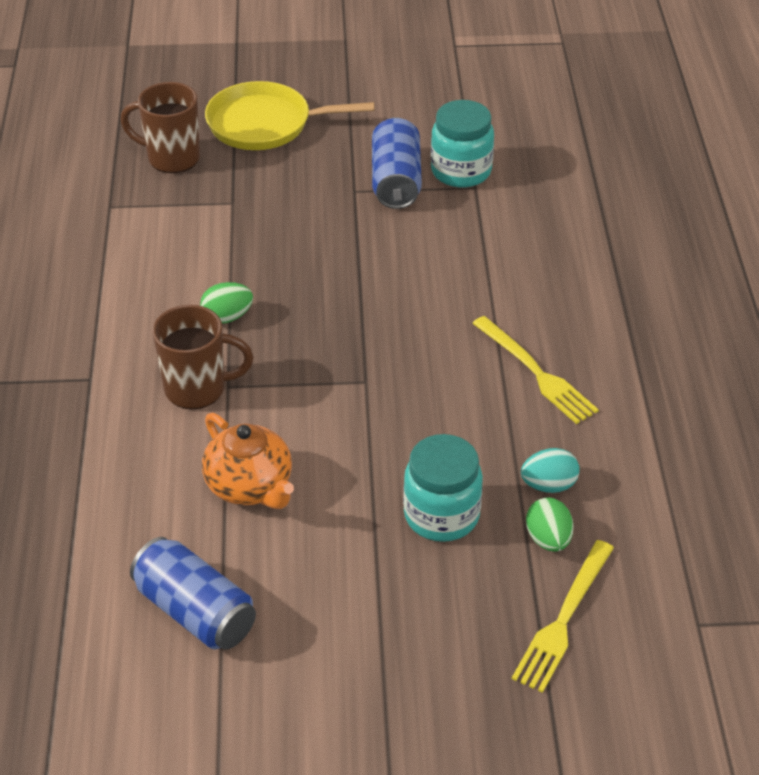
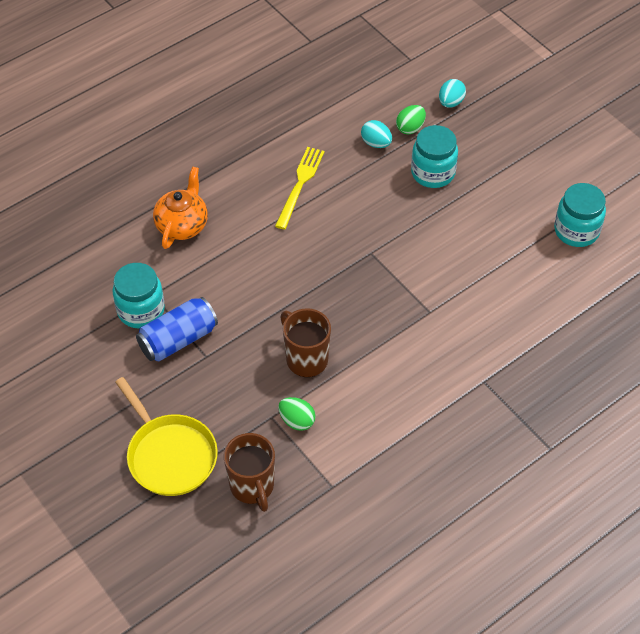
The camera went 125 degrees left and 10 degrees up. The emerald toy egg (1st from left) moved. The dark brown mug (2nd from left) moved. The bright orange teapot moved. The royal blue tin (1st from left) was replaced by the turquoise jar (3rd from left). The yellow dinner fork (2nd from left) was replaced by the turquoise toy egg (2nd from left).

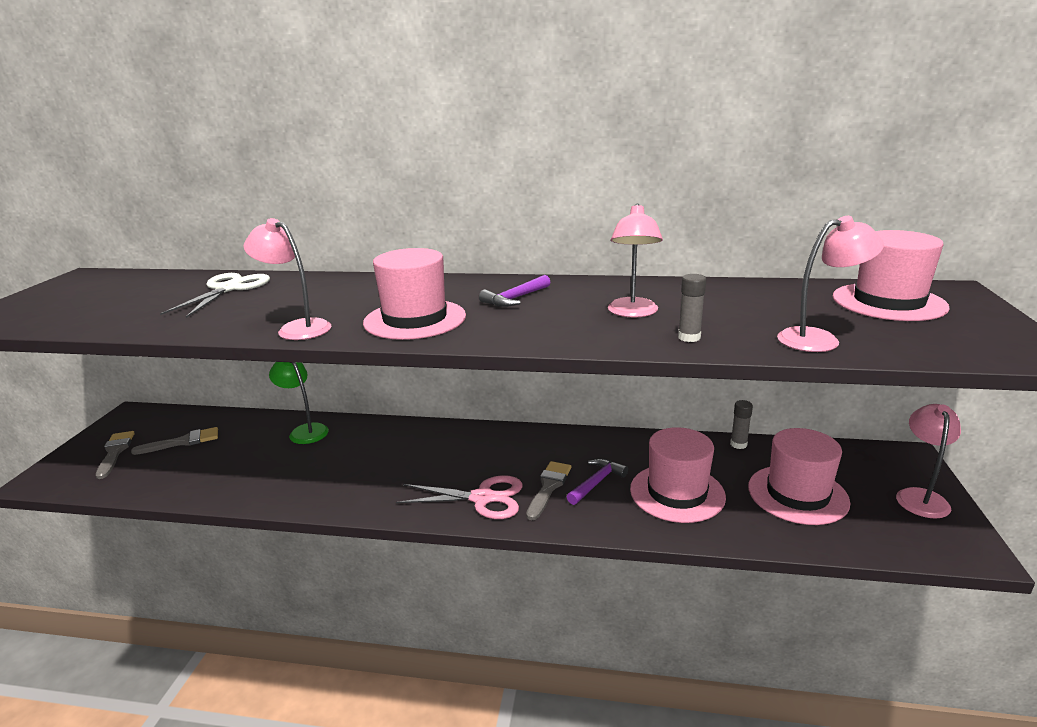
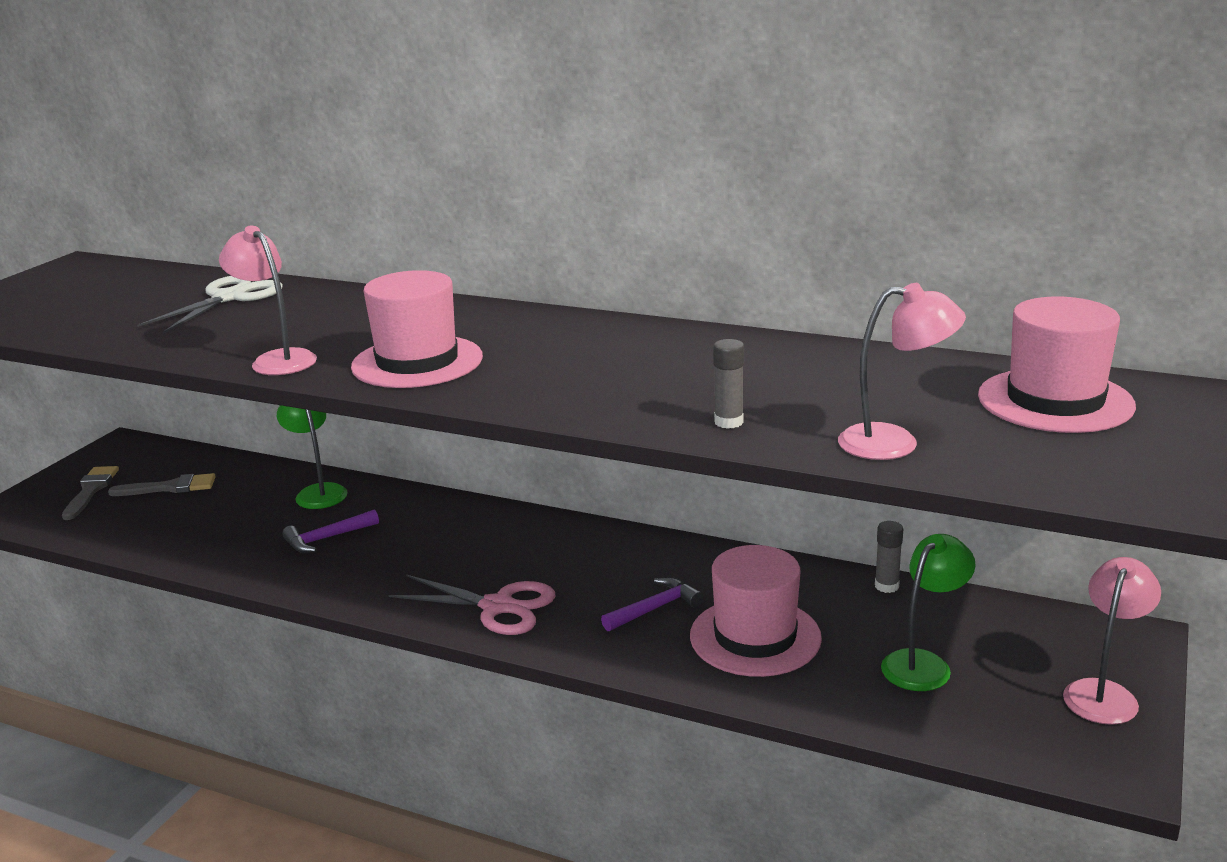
The camera went 15 degrees right and 0 degrees up. The rose-pink reading lamp (2nd from left) disappeared. The purple claw hammer (1st from left) moved. The rose-pink tall hat (3rd from left) was replaced by the emerald reading lamp (2nd from left). The gray paintbrush (3rd from left) disappeared.

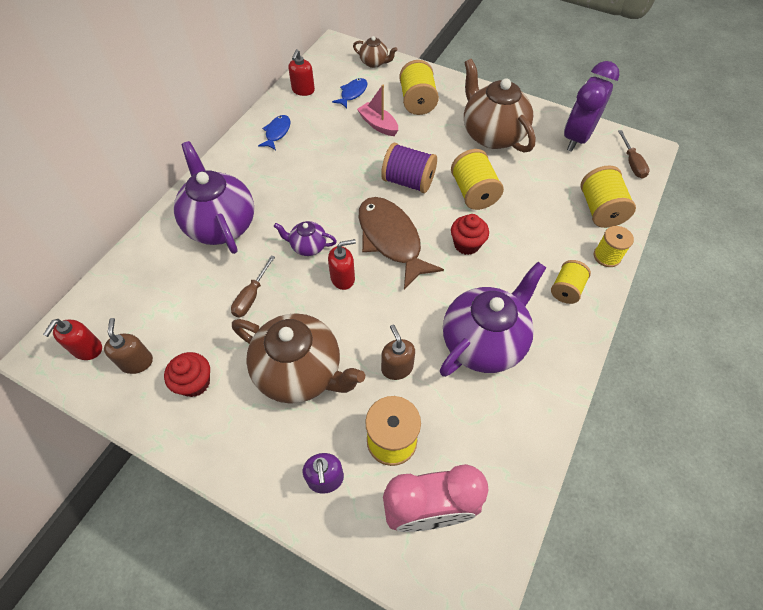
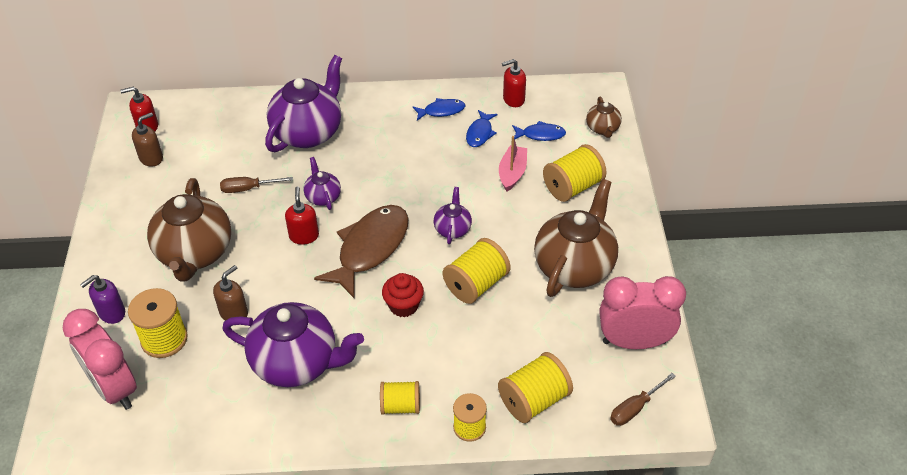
The camera went 60 degrees right and 10 degrees down. The purple bedside clock became the rose-pink bedside clock (2nd from left). The purple reel of thread was replaced by the purple teapot (4th from left). The red soap dispenser (3rd from left in the first image) turned 135 degrees counterclockwise. The red cupcake (1st from left) disappeared. The royal blue toy fish (2nd from left) appeared.

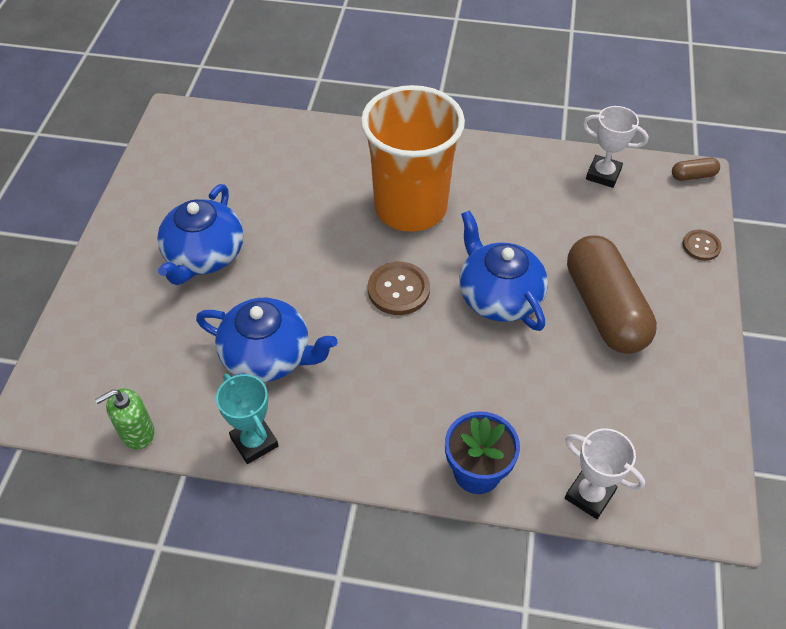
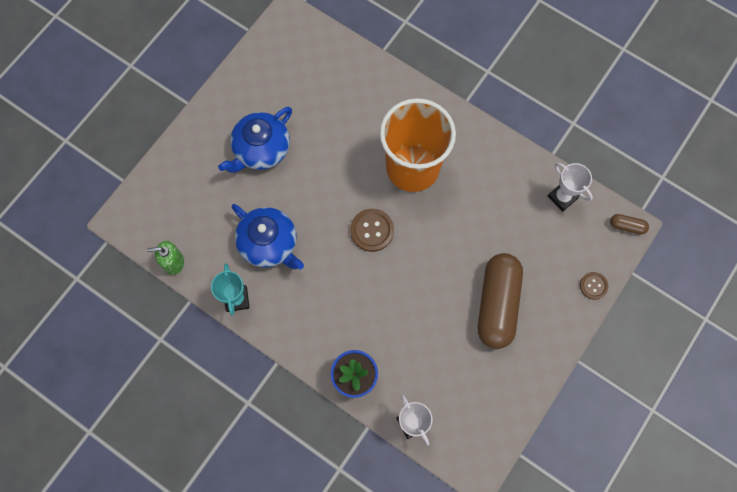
The camera went 25 degrees right and 20 degrees up. The royal blue teapot (3rd from left) disappeared.

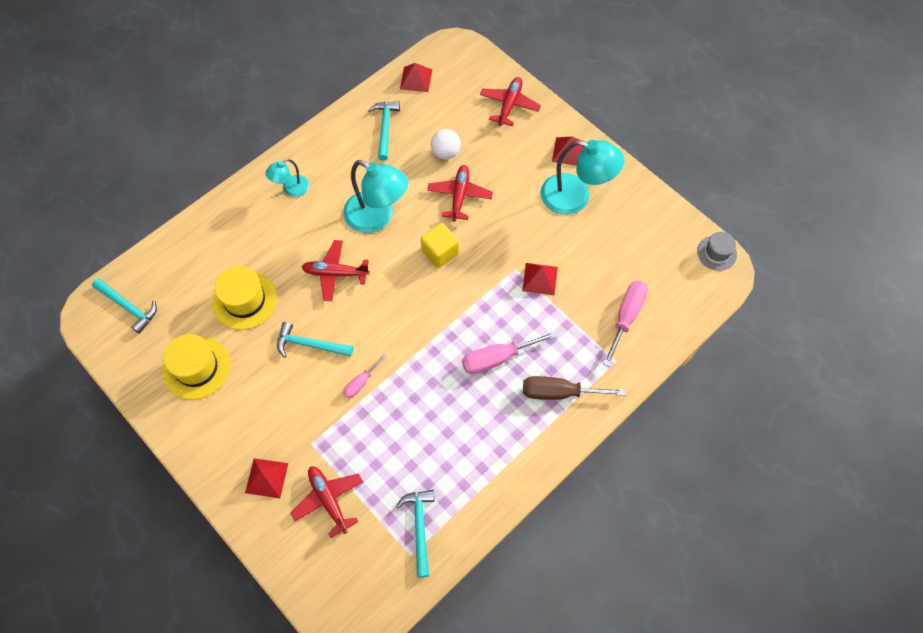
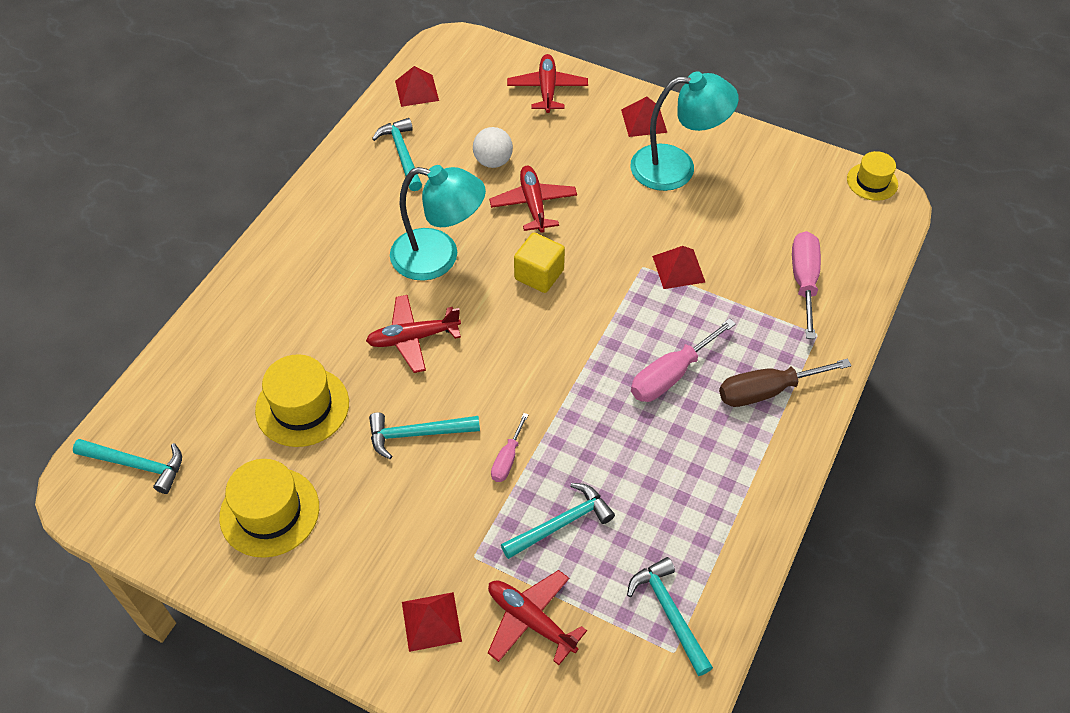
The camera went 20 degrees left and 10 degrees down. The turquoise reading lamp (1st from left) disappeared. The gray tall hat became the yellow tall hat (3rd from left). The turquoise claw hammer (4th from left) appeared.

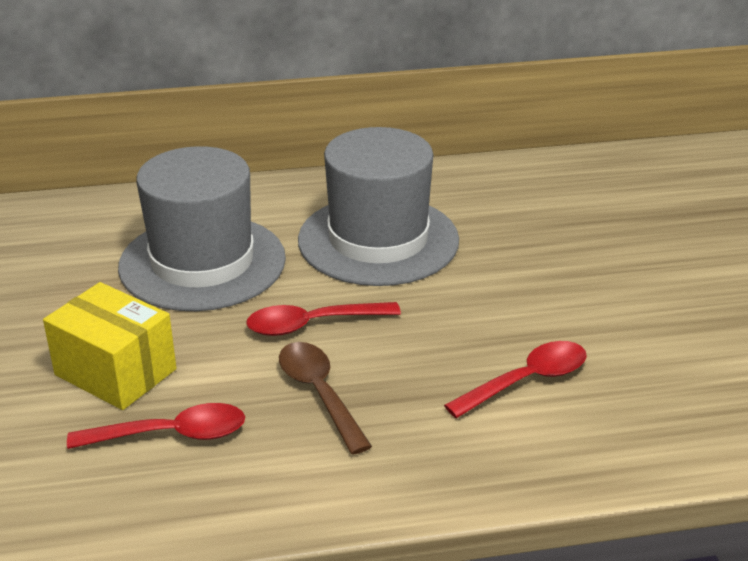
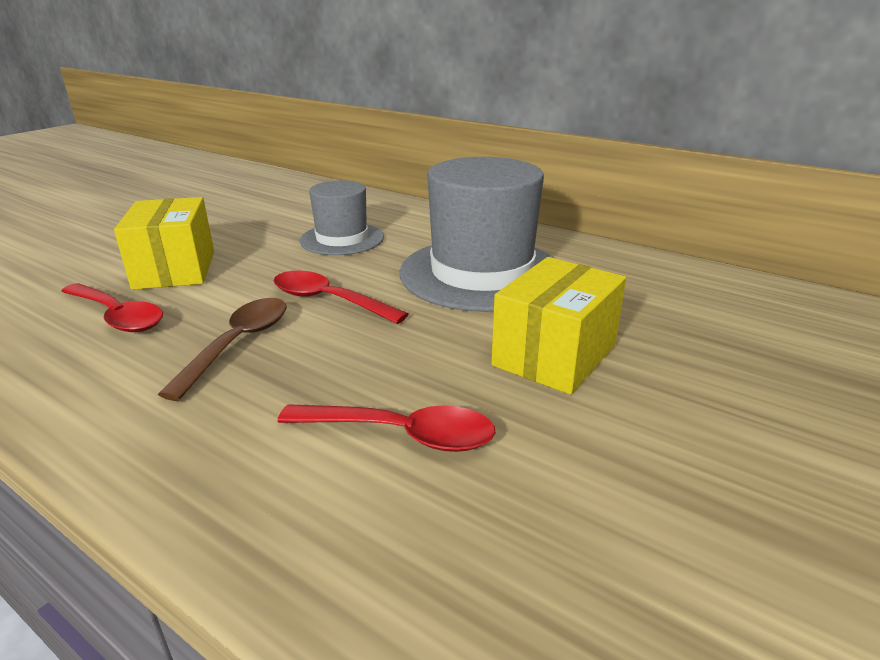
The camera went 45 degrees right and 5 degrees down. The gray tall hat (1st from left) changed to 0.57 times the size. The yellow box (2nd from left) appeared.

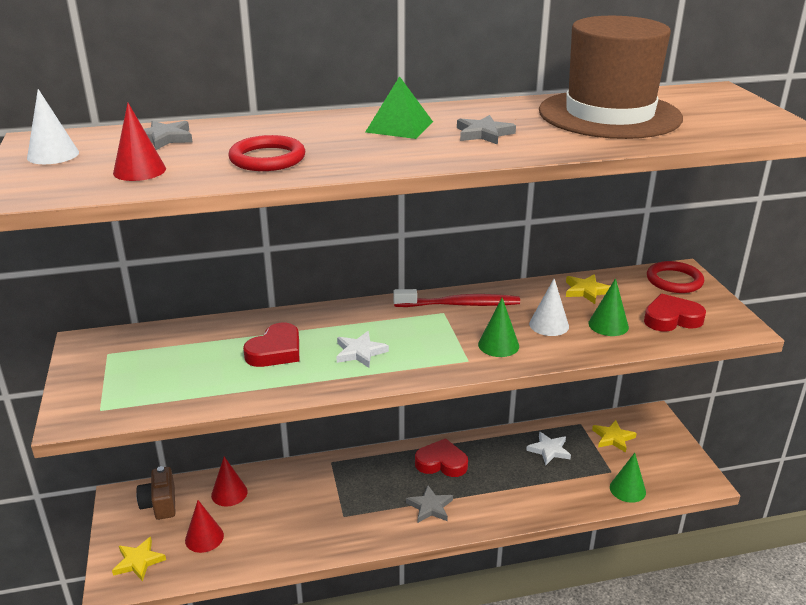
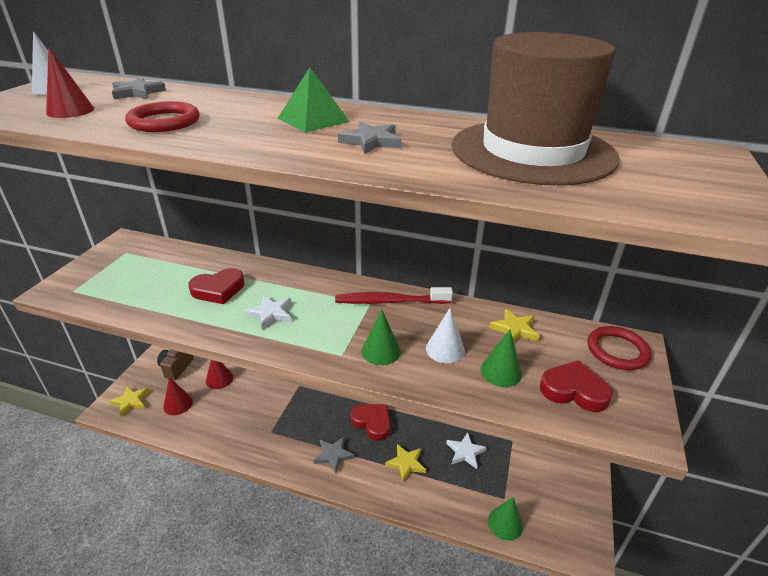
The camera went 30 degrees right and 5 degrees up. The red dental brush turned 150 degrees clockwise. The yellow star (3rd from left in the first image) moved.

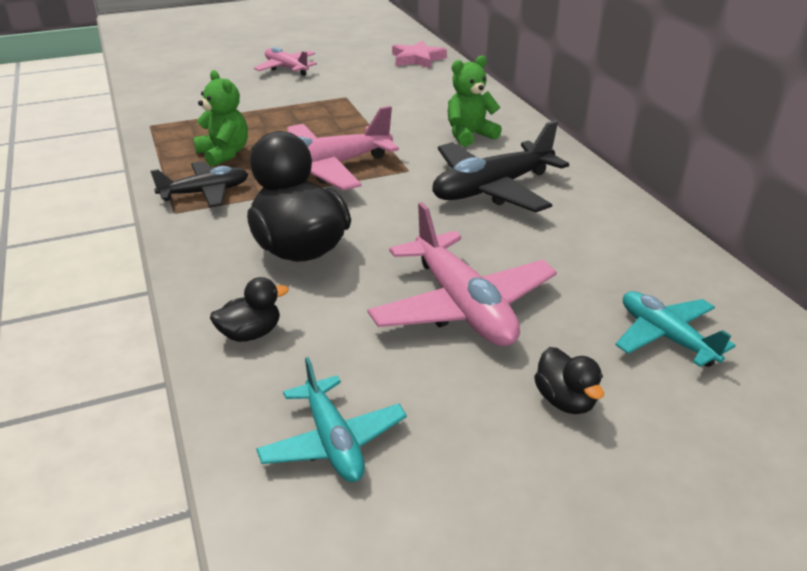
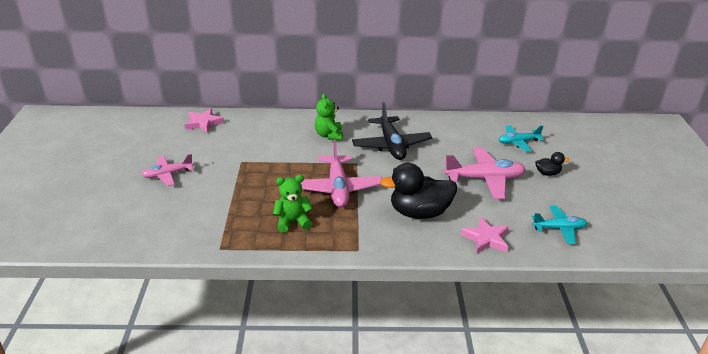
The camera went 70 degrees left and 0 degrees up. The black toy plane (1st from left) disappeared. The black toy duck (1st from left) was replaced by the rose-pink star (2nd from left).

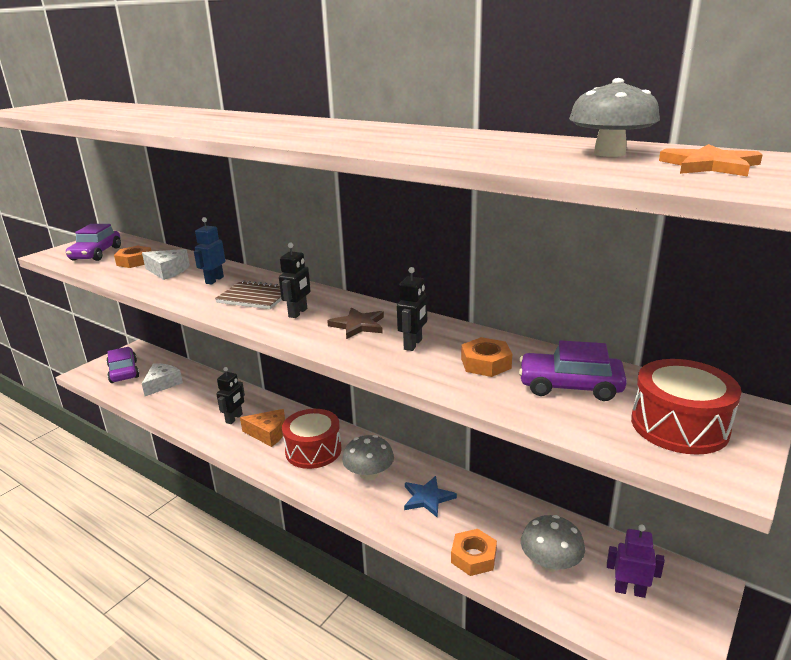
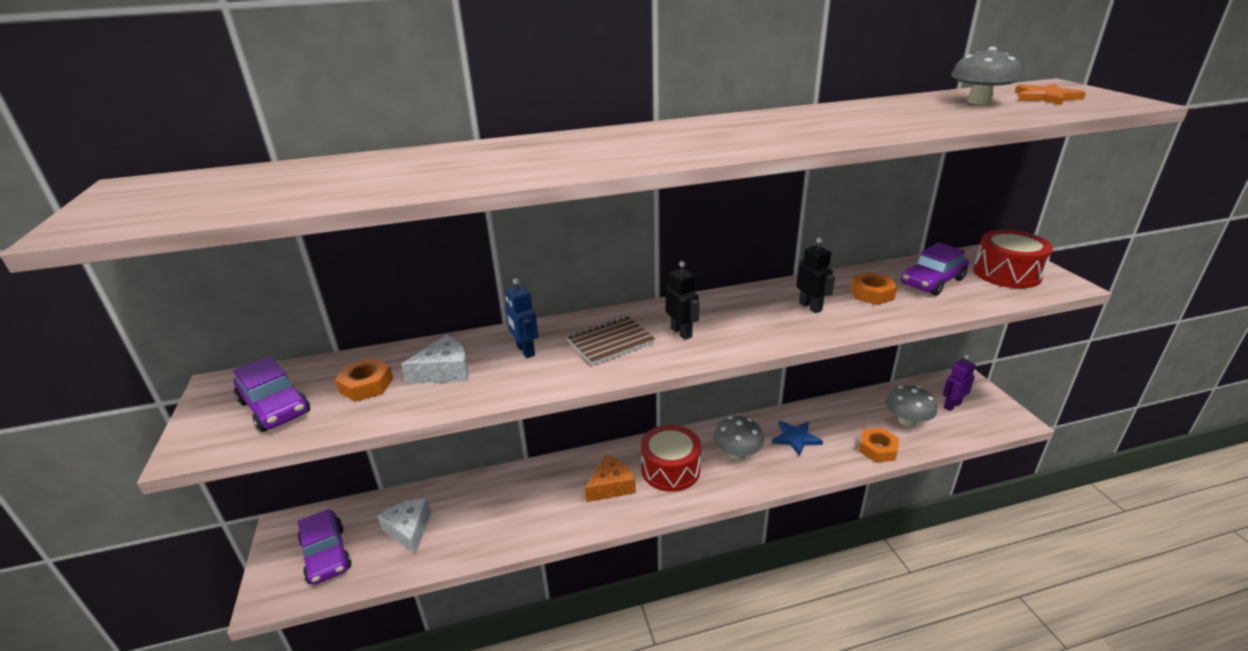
The camera went 50 degrees left and 5 degrees up. The dark brown star disappeared. The purple car (2nd from left) turned 135 degrees counterclockwise. The black robot figure (1st from left) disappeared.

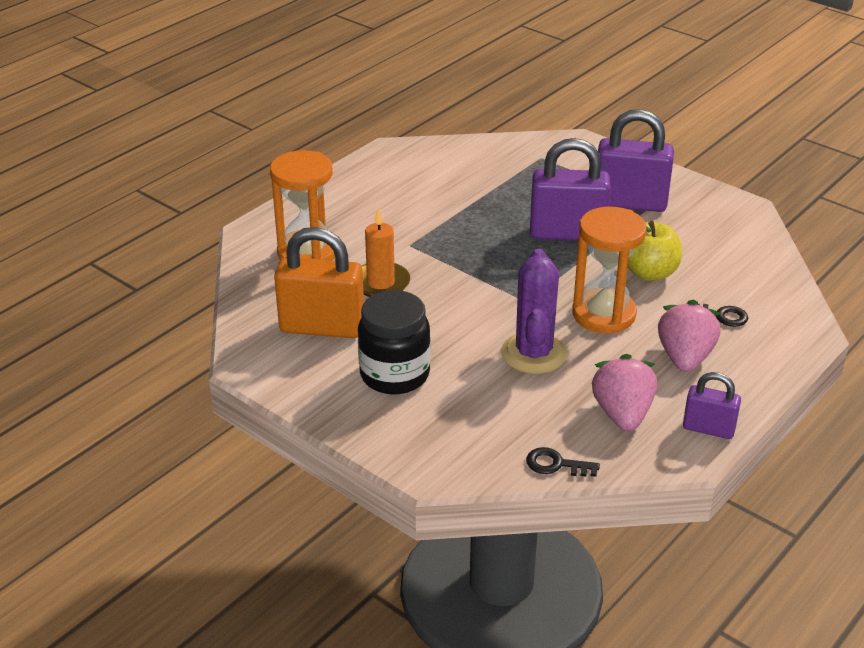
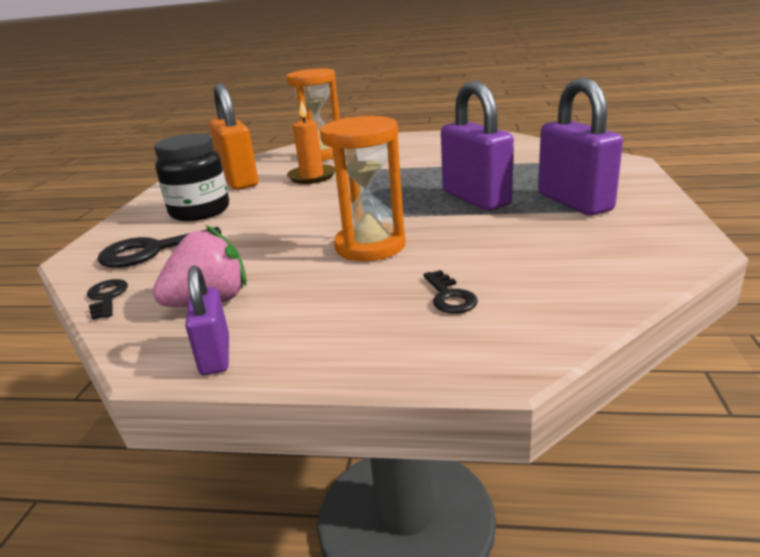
The camera went 60 degrees right and 10 degrees down. The yellow apple disappeared. The purple prickly plant disappeared. The rose-pink toy strawberry (2nd from left) disappeared. The black door key (2nd from left) appeared.

